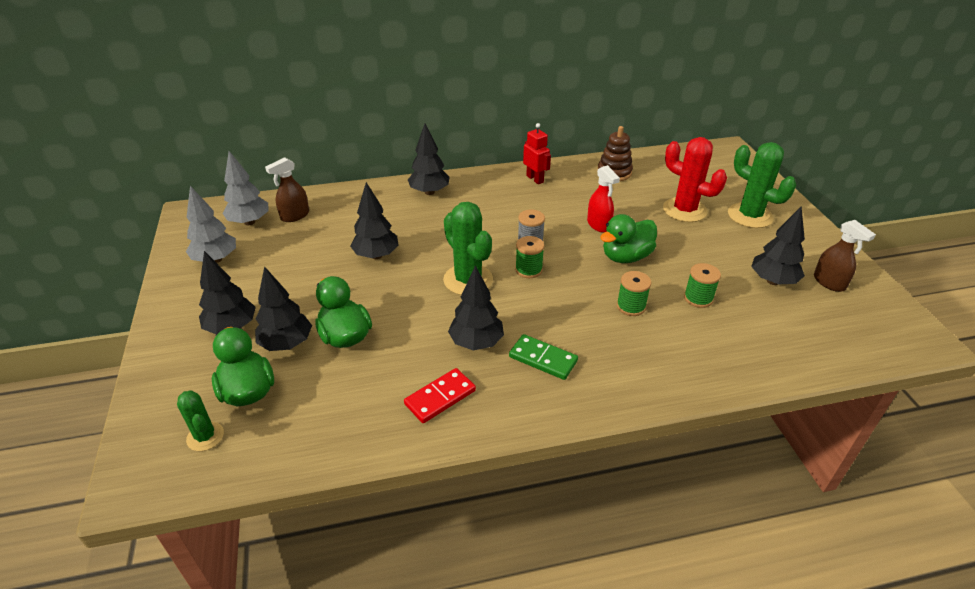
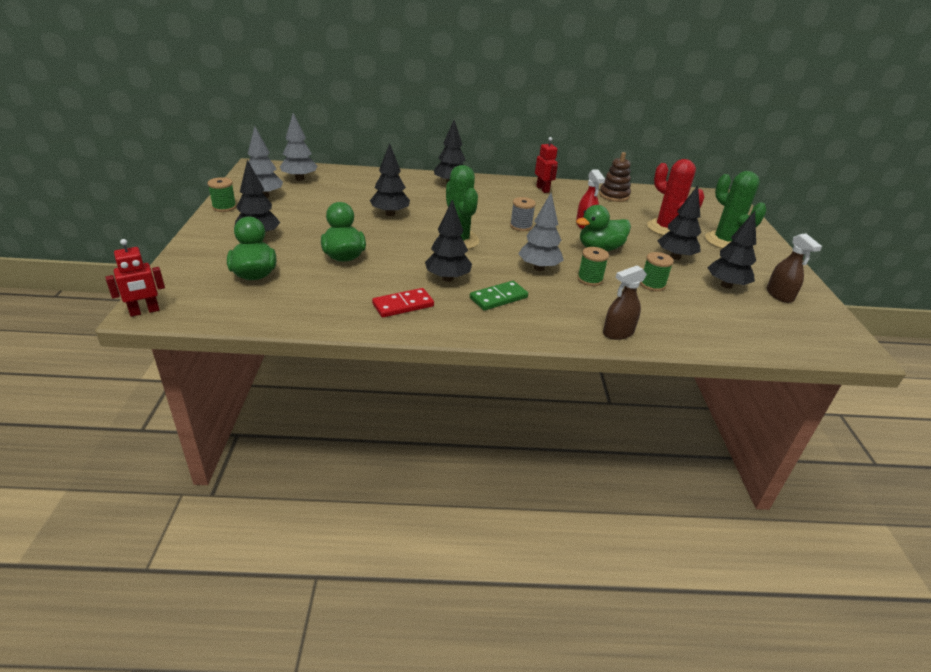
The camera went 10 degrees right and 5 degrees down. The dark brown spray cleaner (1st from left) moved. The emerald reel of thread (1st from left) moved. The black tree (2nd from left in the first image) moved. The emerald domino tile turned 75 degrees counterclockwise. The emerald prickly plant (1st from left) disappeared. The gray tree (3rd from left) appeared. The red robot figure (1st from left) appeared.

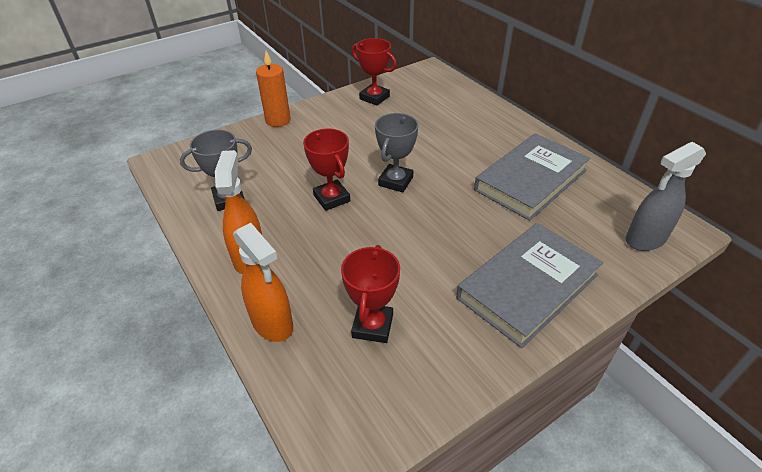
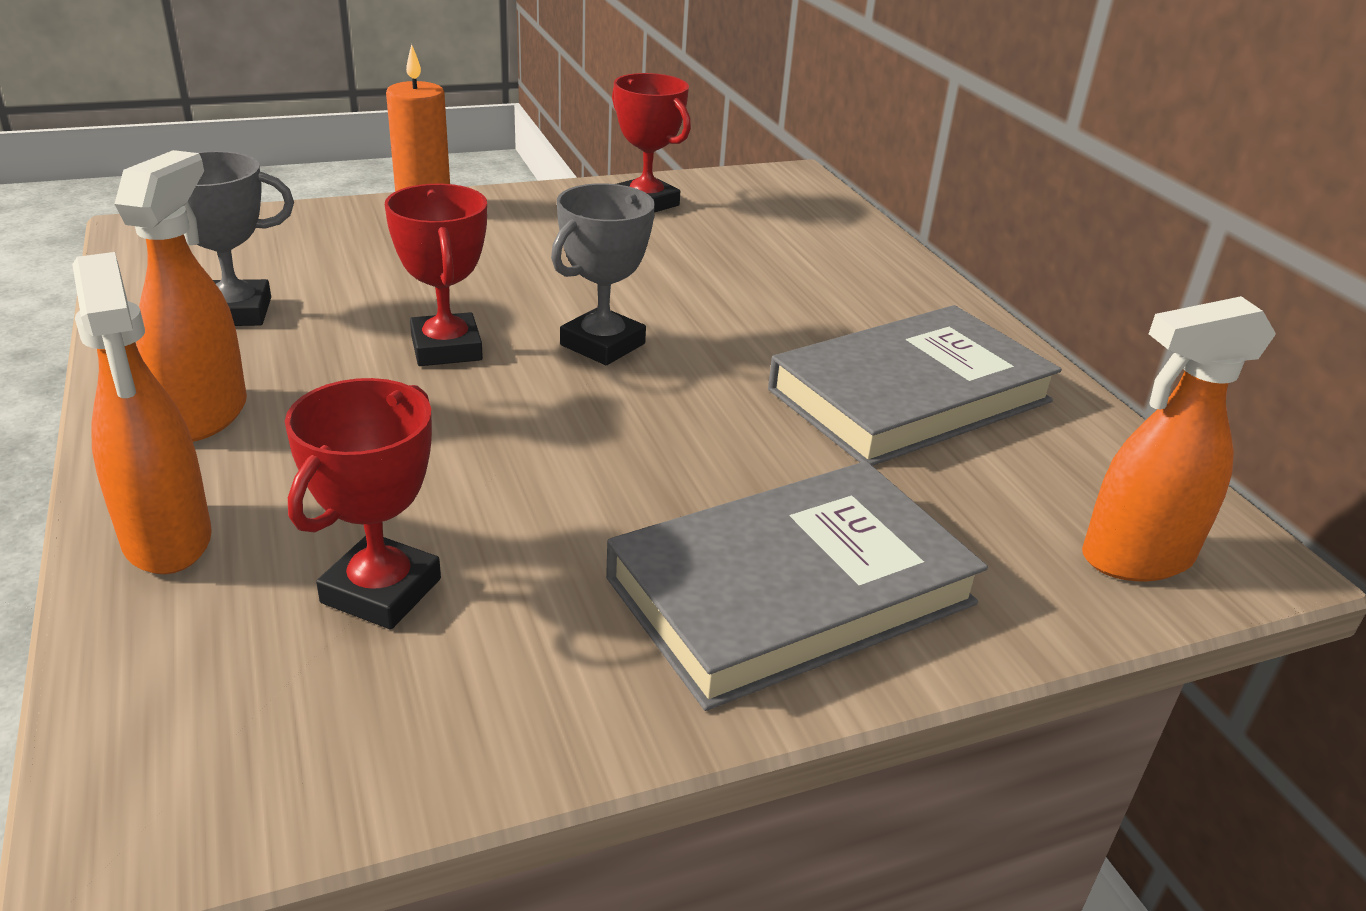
The camera went 10 degrees right and 10 degrees down. The gray spray cleaner became the bright orange spray cleaner (3rd from left).

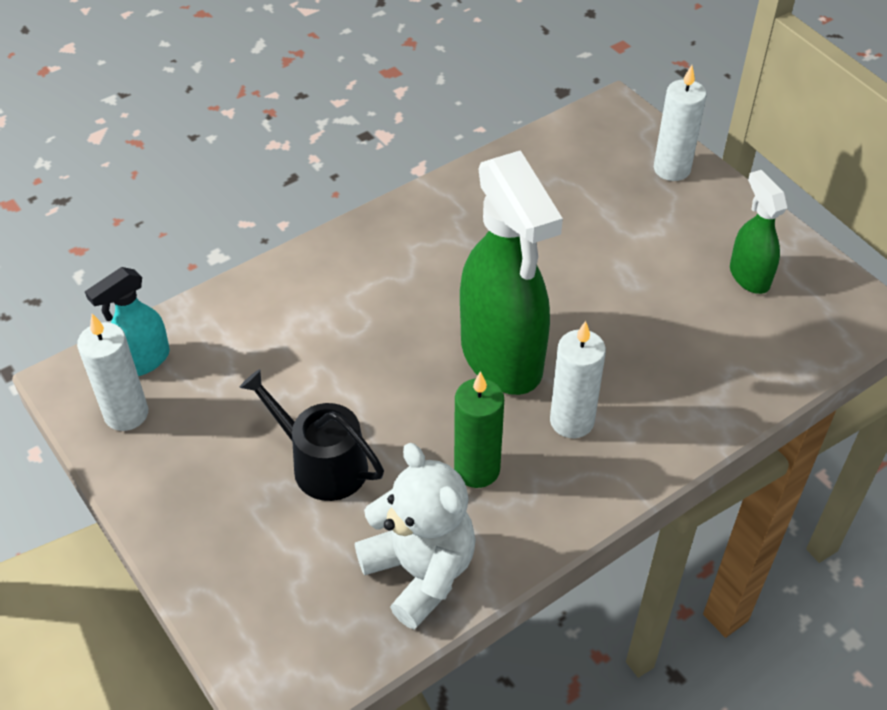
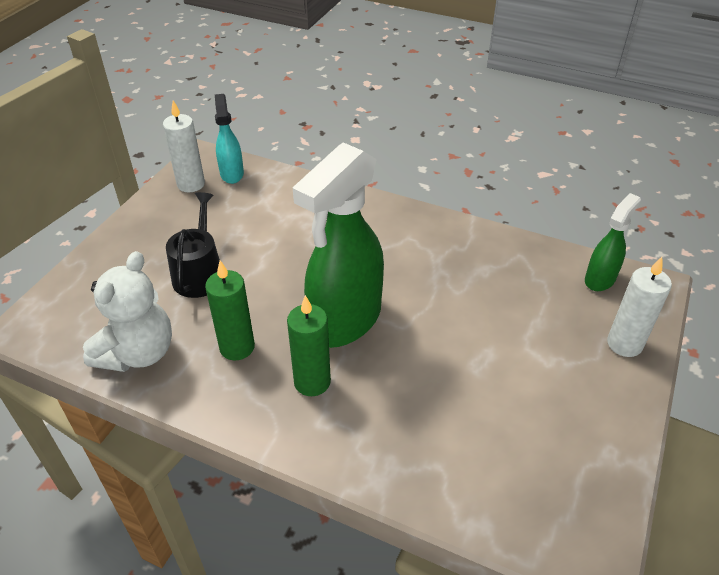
The camera went 60 degrees right and 5 degrees down. The emerald spray cleaner (2nd from left) moved. The turquoise spray cleaner turned 60 degrees clockwise. The snow-white pillar candle (2nd from left) became the emerald pillar candle (2nd from left).

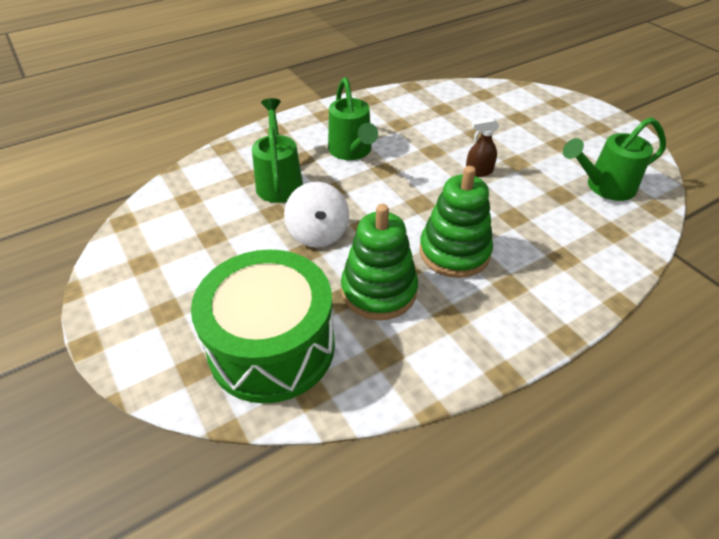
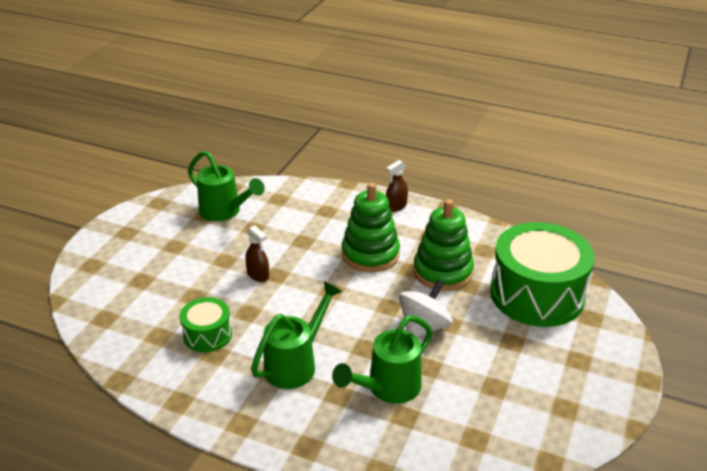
The camera went 125 degrees left and 10 degrees down. The dark brown spray cleaner (2nd from left) appeared. The emerald snare drum (1st from left) appeared.

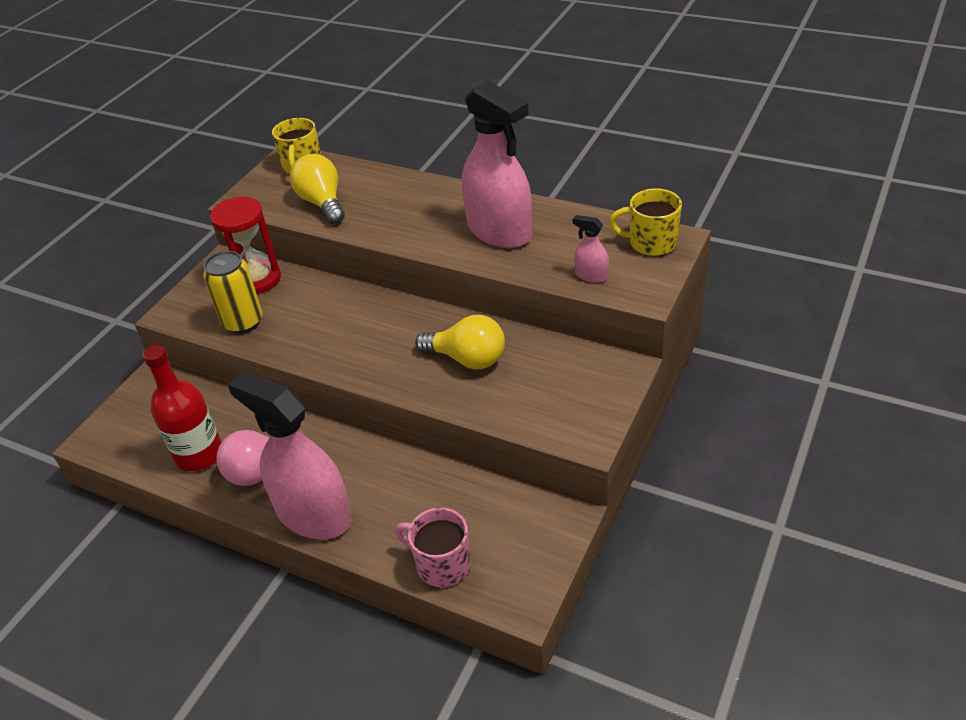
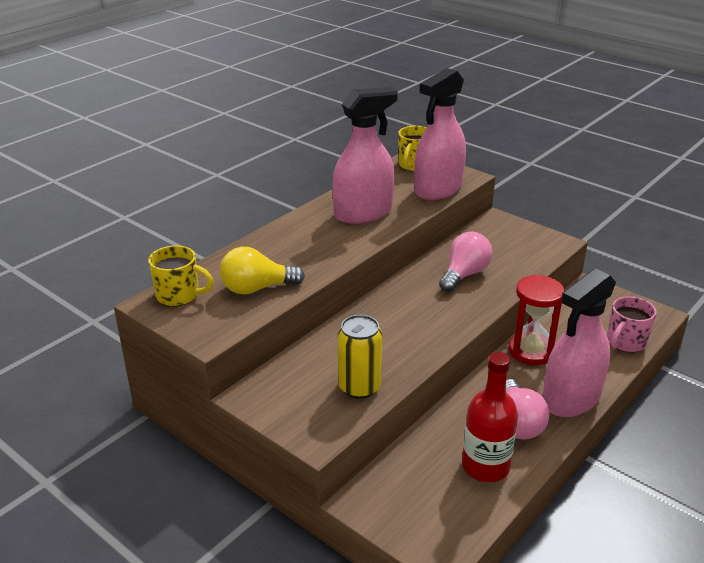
The camera went 80 degrees left and 10 degrees down. The red sandglass moved. The rose-pink spray cleaner (3rd from left in the first image) changed to 2.40 times the size. The yellow lightbulb (2nd from left) became the rose-pink lightbulb (1st from left).

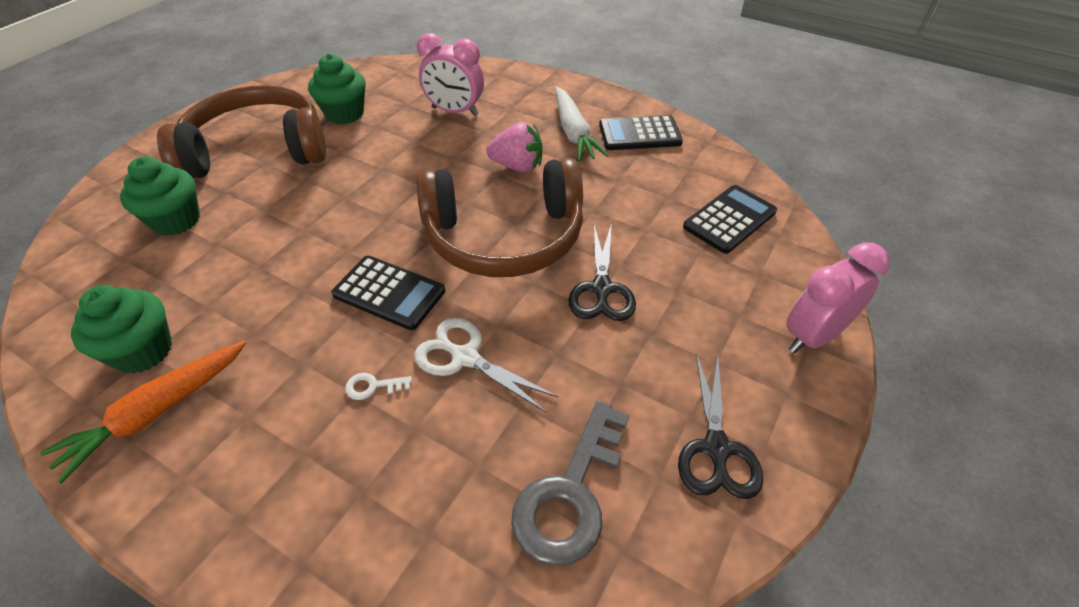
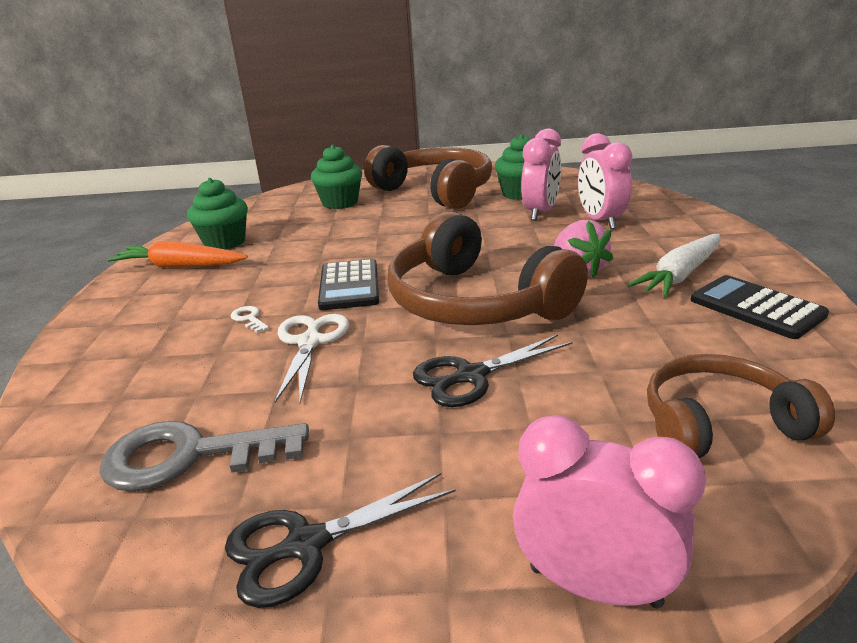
The camera went 60 degrees right and 20 degrees down. The black pocket calculator (3rd from left) was replaced by the dark brown over-ear headphones (3rd from left). The rose-pink bedside clock (1st from left) appeared.

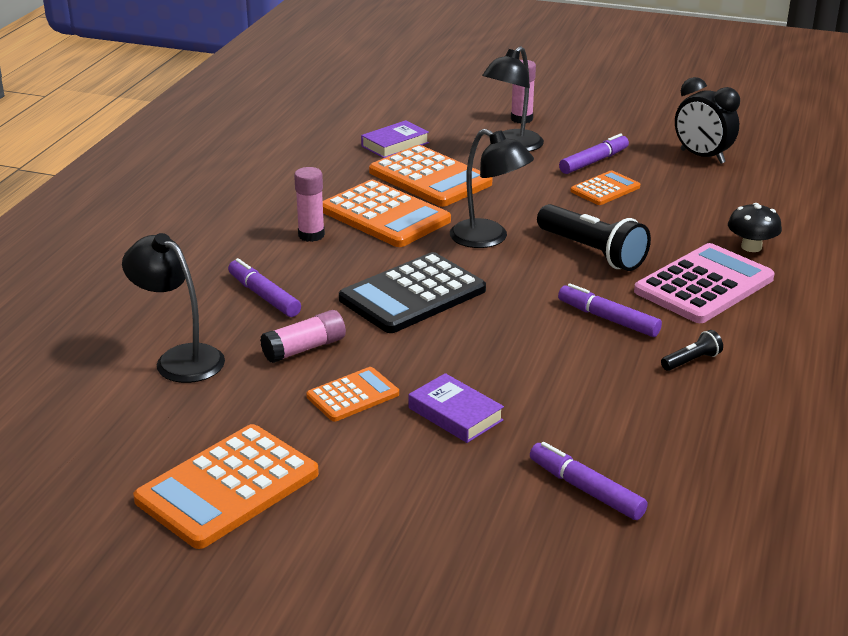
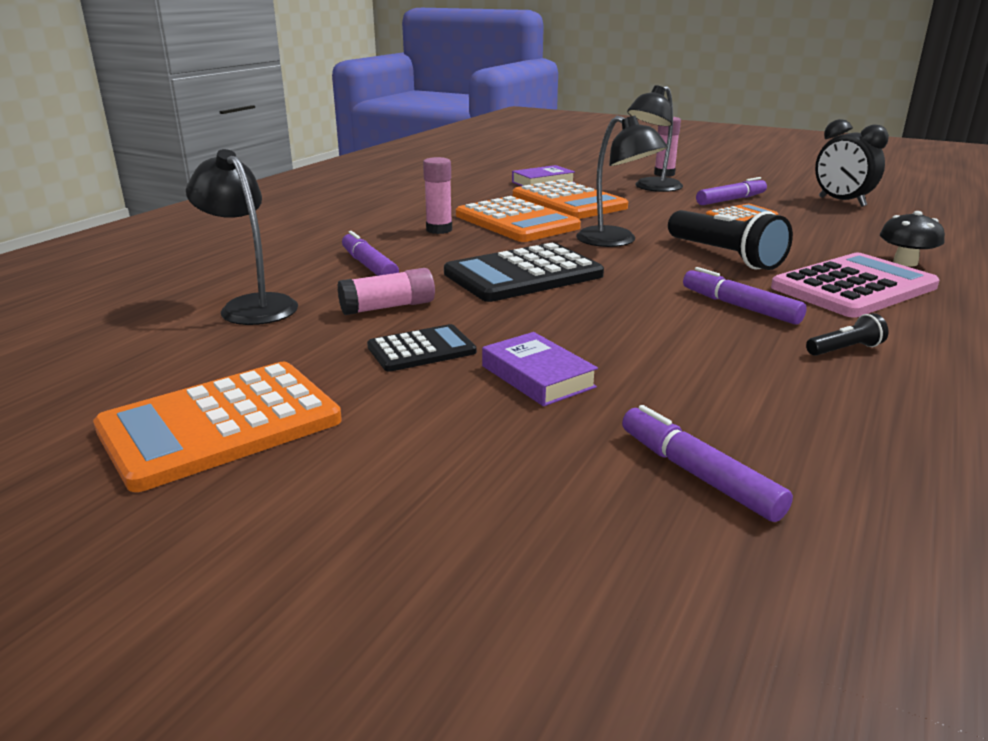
The camera went 10 degrees right and 5 degrees down. The bright orange pocket calculator (2nd from left) became the black pocket calculator (1st from left).

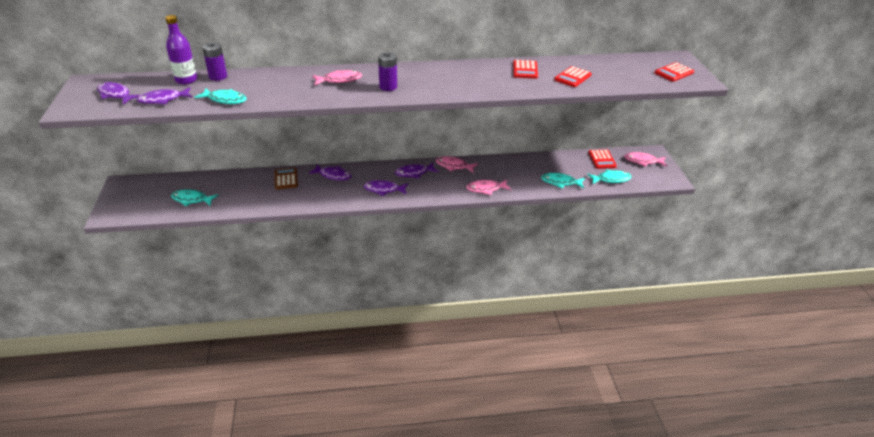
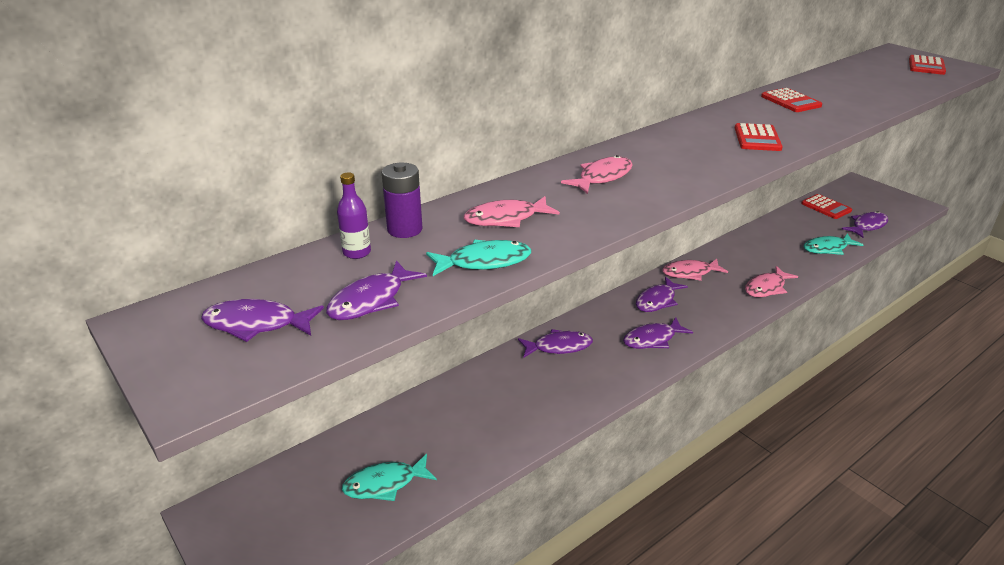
The camera went 30 degrees left and 5 degrees down. The purple drink bottle changed to 0.63 times the size. The purple battery (2nd from left) disappeared. The red pocket calculator (2nd from left in the first image) moved. The rose-pink toy fish (4th from left in the first image) moved. The dark brown pocket calculator disappeared. The turquoise toy fish (4th from left) became the purple toy fish (6th from left).

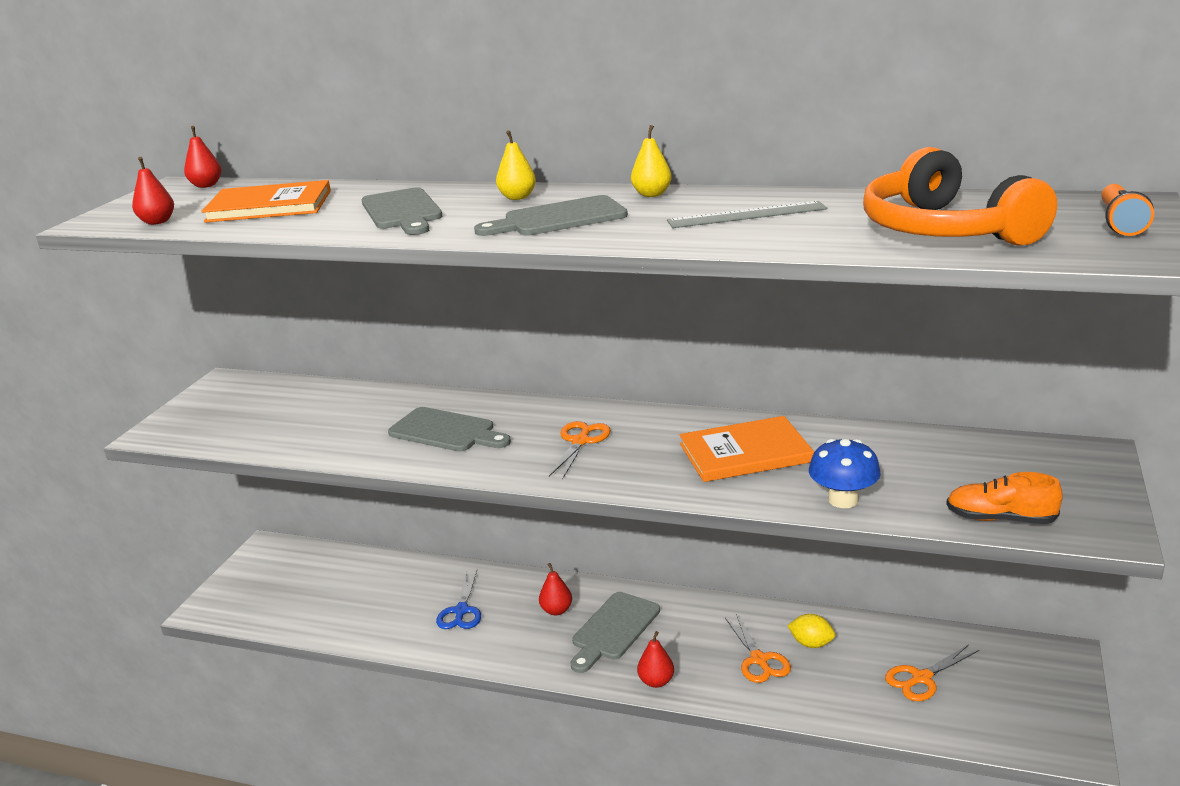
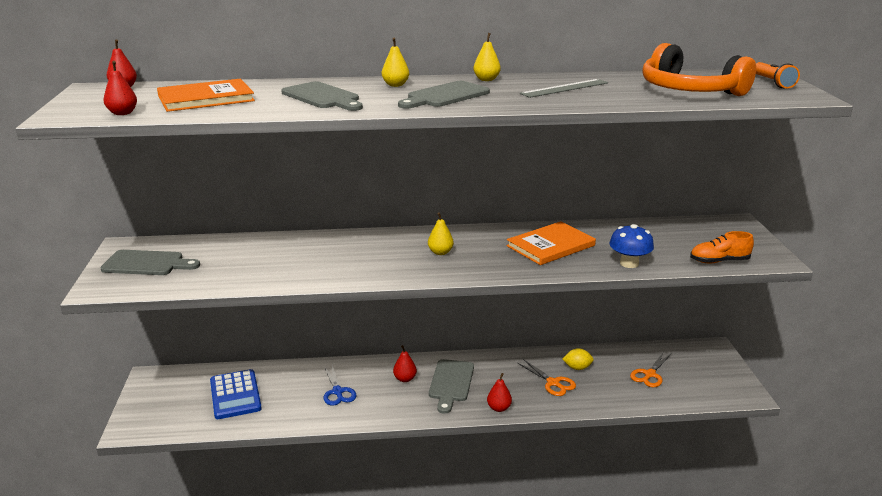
The camera went 25 degrees left and 0 degrees up. The gray cutting board (2nd from left in the first image) moved. The bright orange shears (1st from left) was replaced by the yellow pear (2nd from left). The royal blue pocket calculator appeared.

